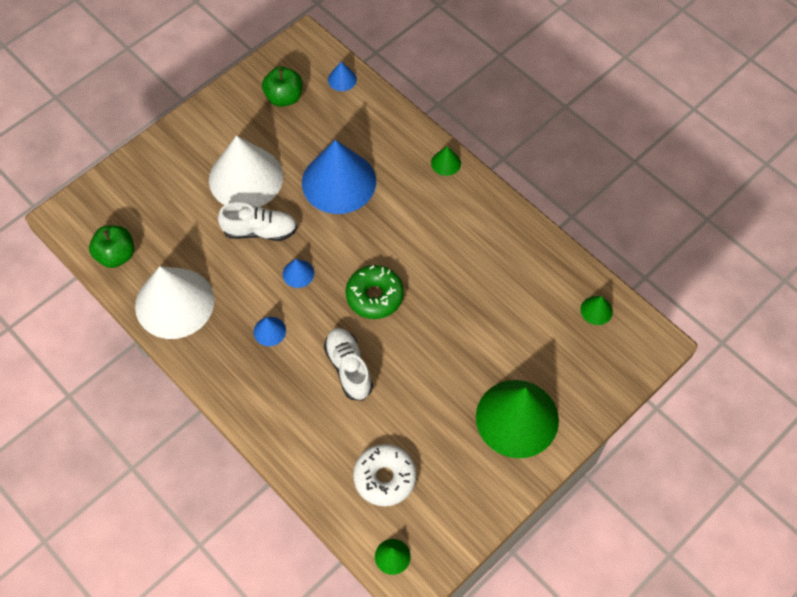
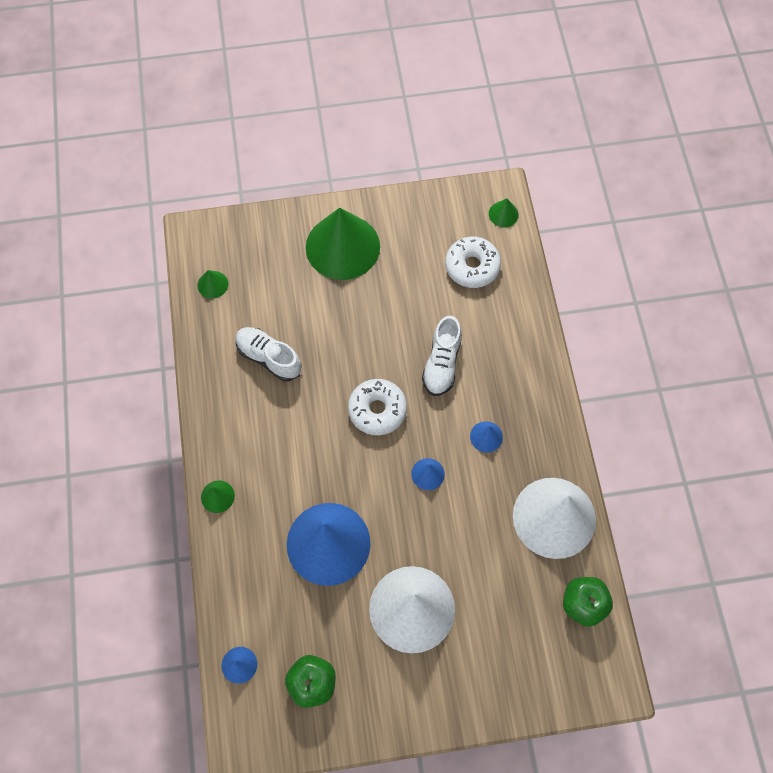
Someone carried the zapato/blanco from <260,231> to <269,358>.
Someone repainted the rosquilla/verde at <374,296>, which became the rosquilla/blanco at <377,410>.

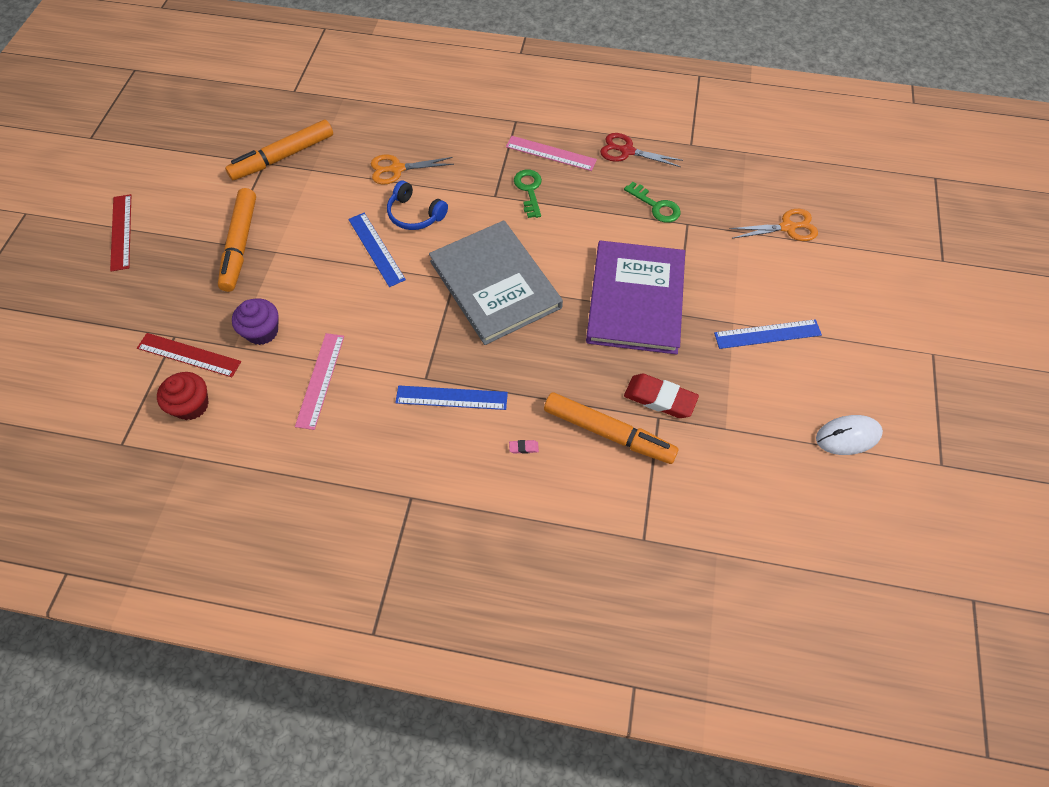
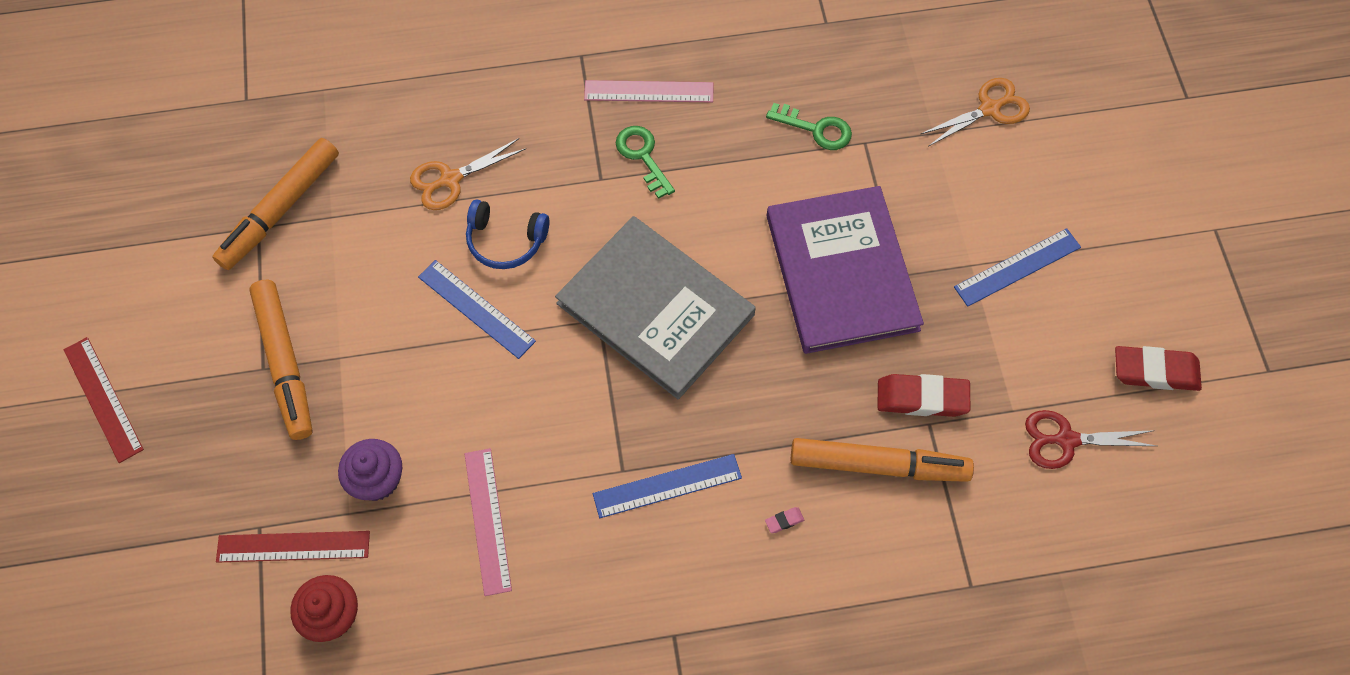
Someone carried the tijeras/rojo from <627,151> to <1066,440>.
Someone swapped the ratón/blanco at <848,436> for the goma de borrar/rojo at <1155,371>.

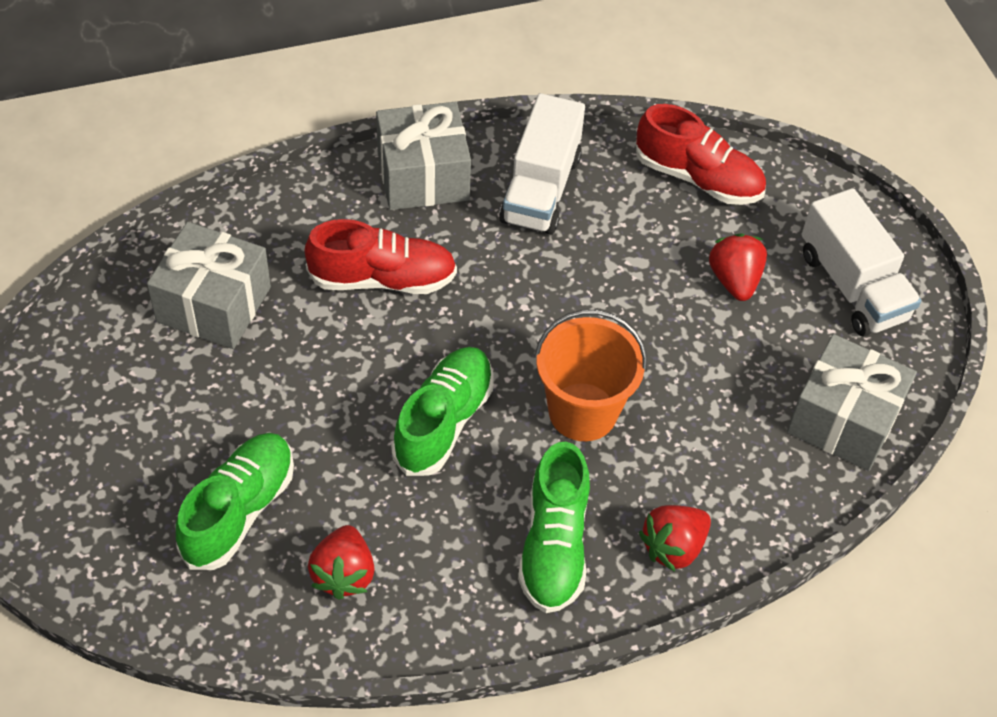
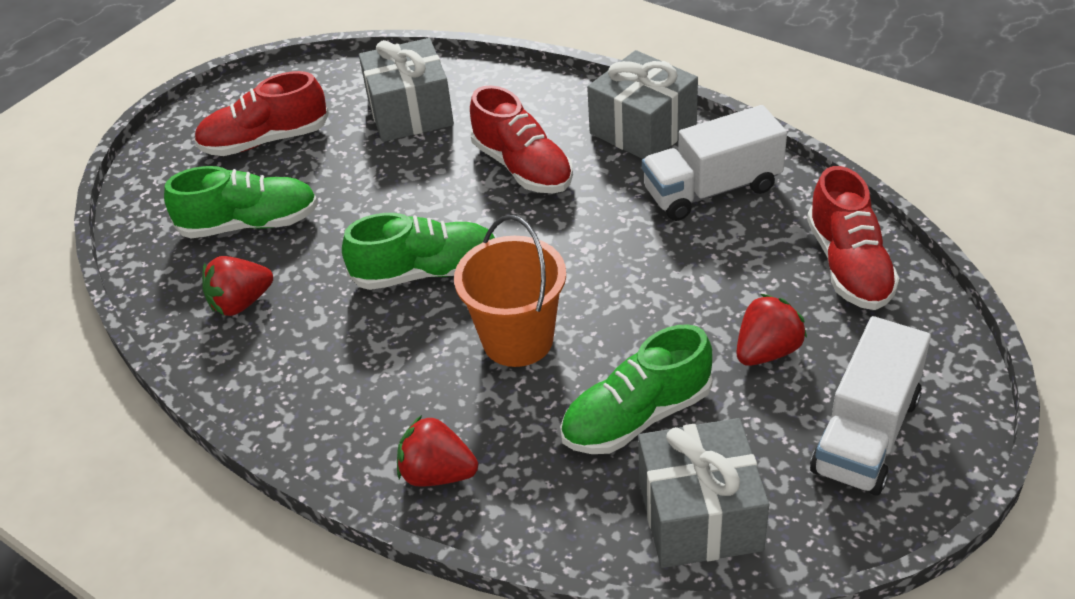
Someone carried the zapato/verde from <554,545> to <636,416>.
Someone put down the zapato/rojo at <265,141>.

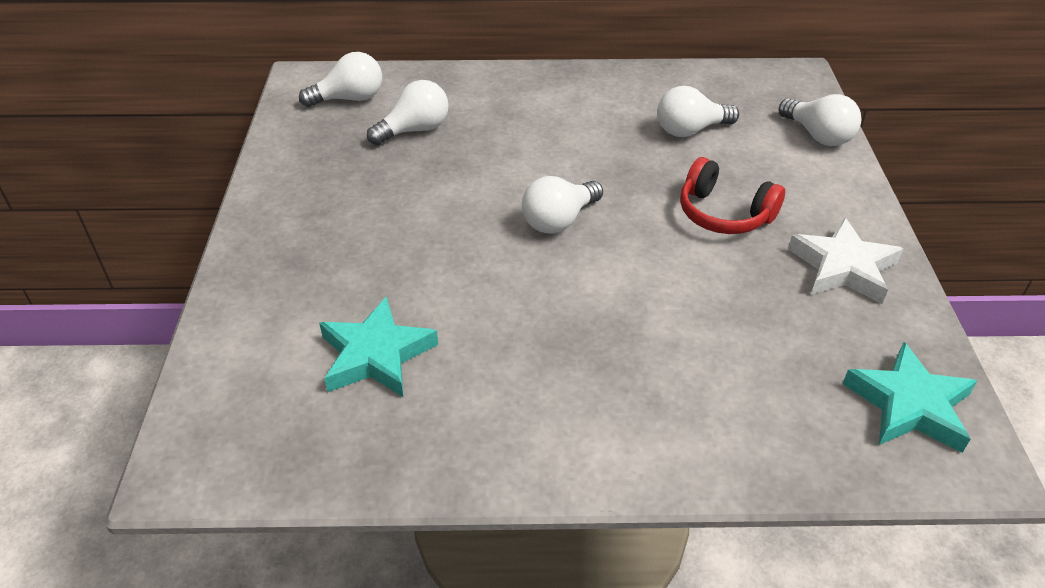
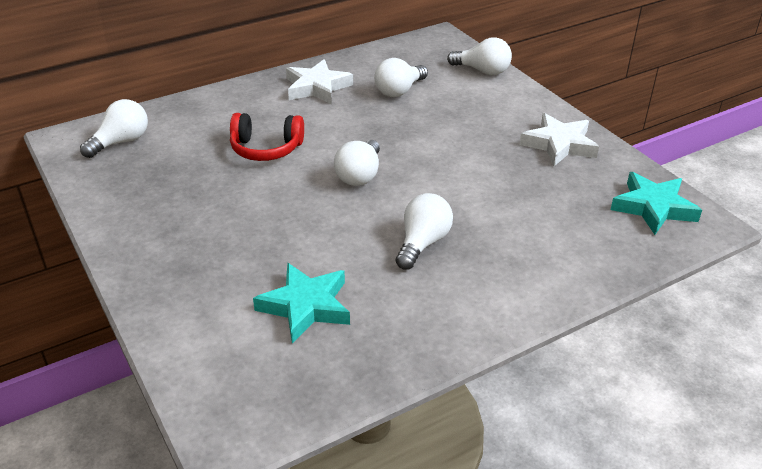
Someone carried the bombilla/blanco from <414,130> to <422,243>.
Someone carried the auriculares/rojo from <724,214> to <266,148>.
Someone put down the estrella/blanco at <317,87>.

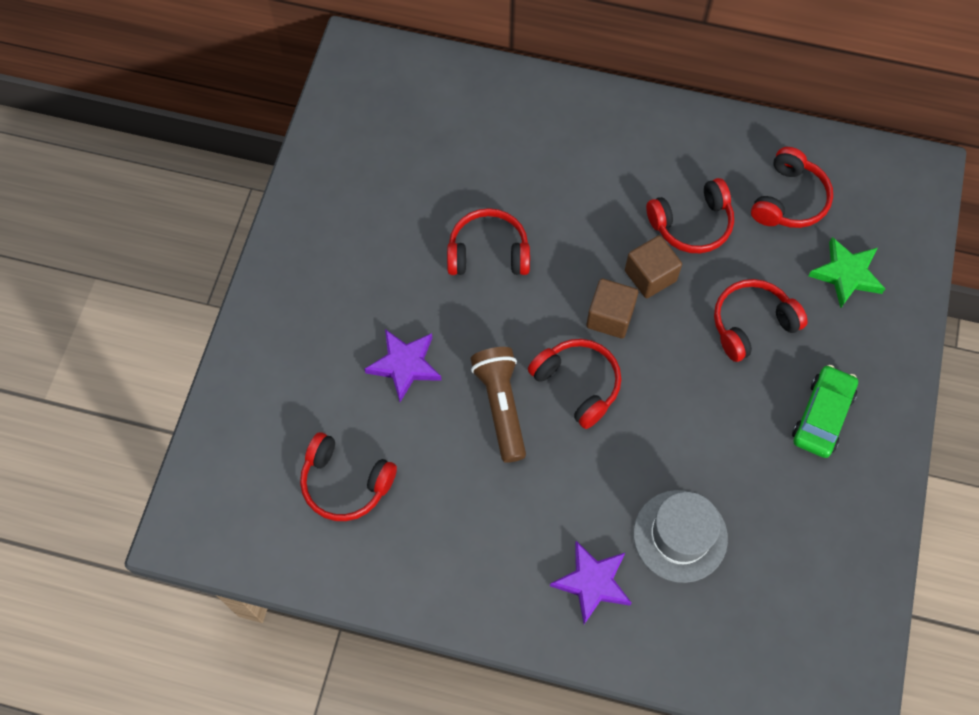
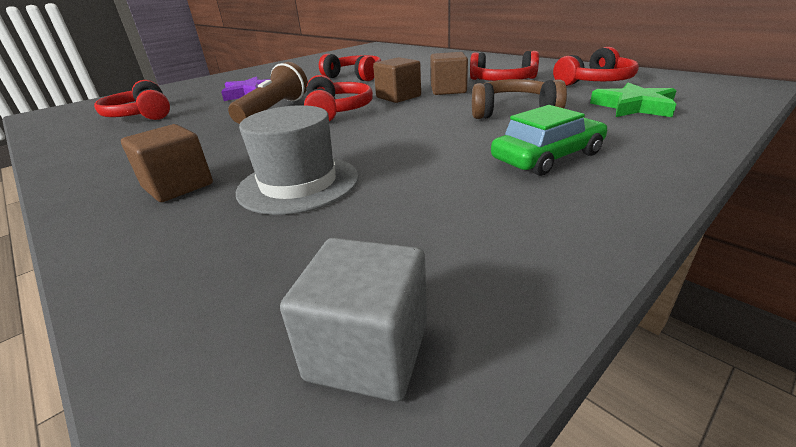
Someone repainted the auriculares/rojo at <751,324>, which became the auriculares/marrón at <512,111>.
Someone swapped the estrella/morado at <592,583> for the cubo/marrón at <178,186>.
Someone put down the cubo/gris at <368,350>.

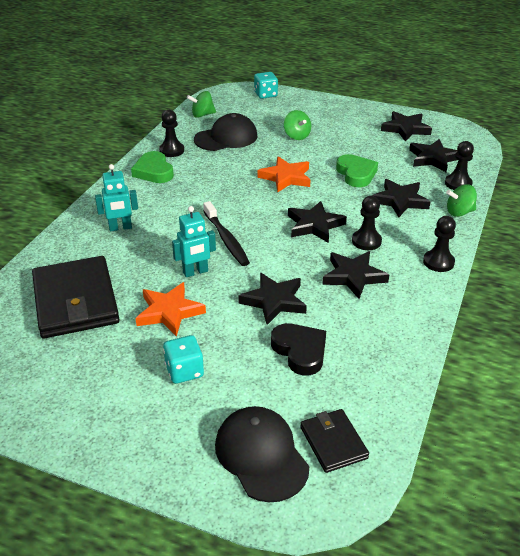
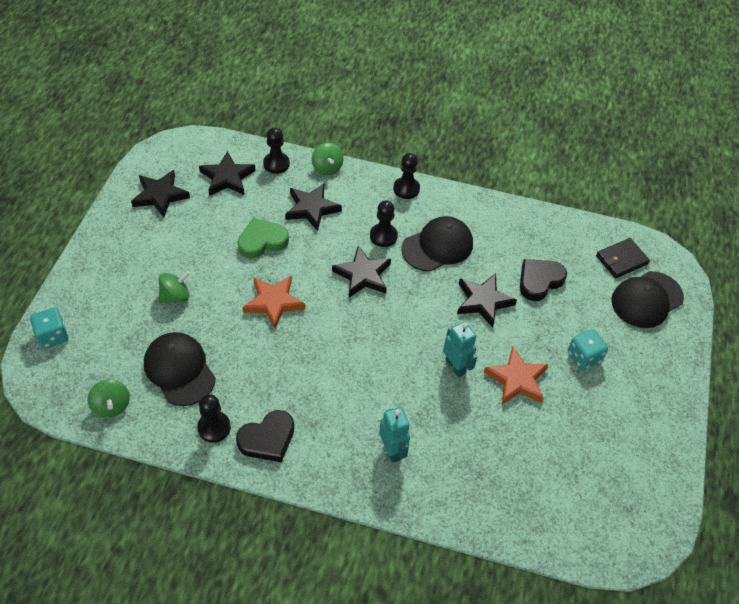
Someone repainted the corazón/verde at <154,171>, which became the corazón/negro at <267,439>.
Someone took away the cepillo de dientes/negro at <226,239>.
Someone swapped the estrella/negro at <353,276> for the gorra/negro at <437,246>.
Someone took away the cartera/negro at <76,301>.

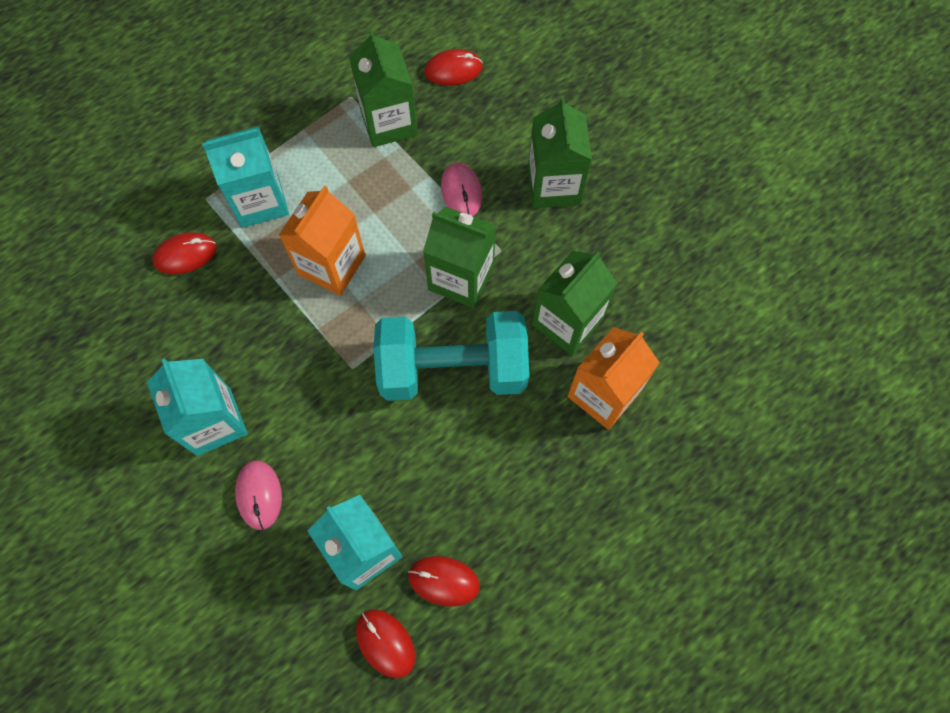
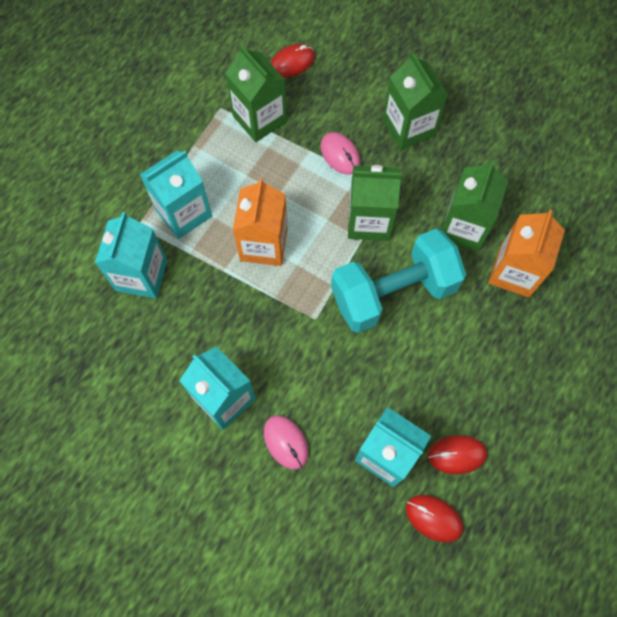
Someone swapped the ratón/rojo at <185,255> for the cartón de leche/turquesa at <141,275>.

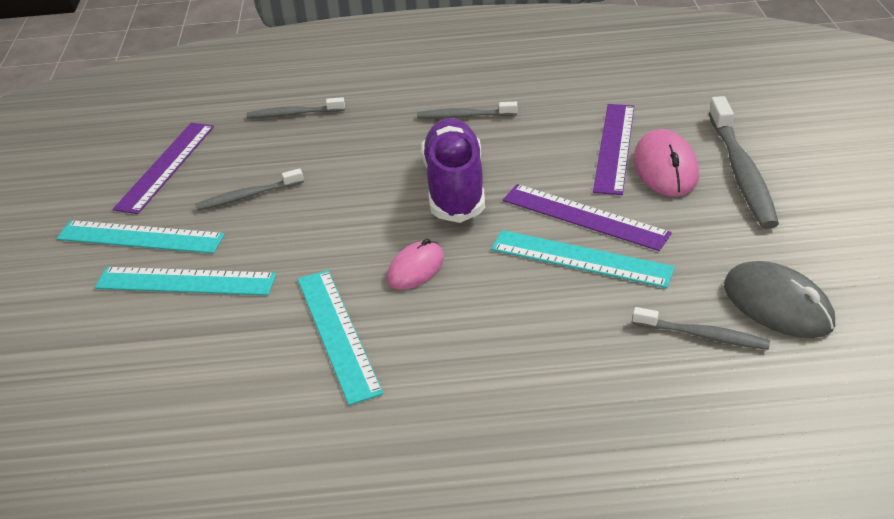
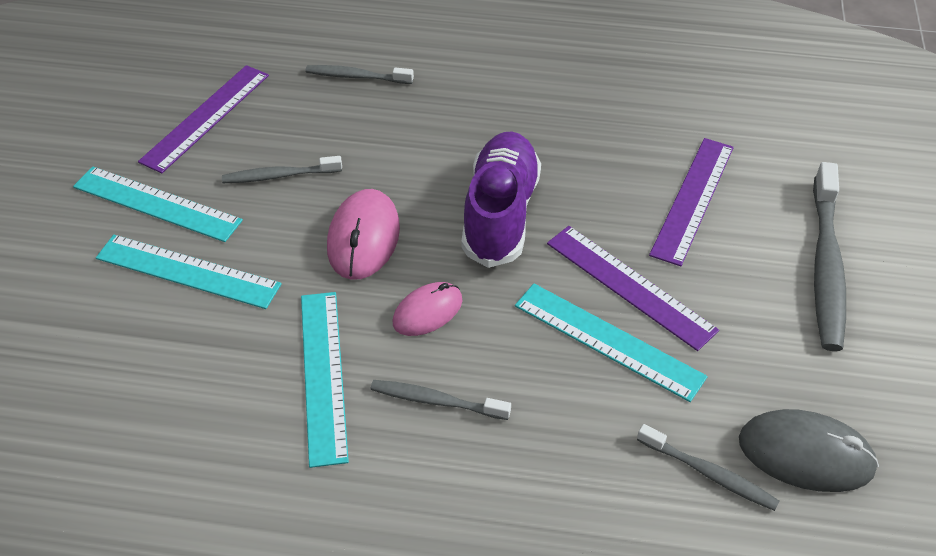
Someone carried the cepillo de dientes/gris from <464,116> to <436,401>.
Someone carried the ratón/rosa from <665,168> to <363,238>.
Someone rotated the ratón/gris at <777,305> by 45 degrees counterclockwise.

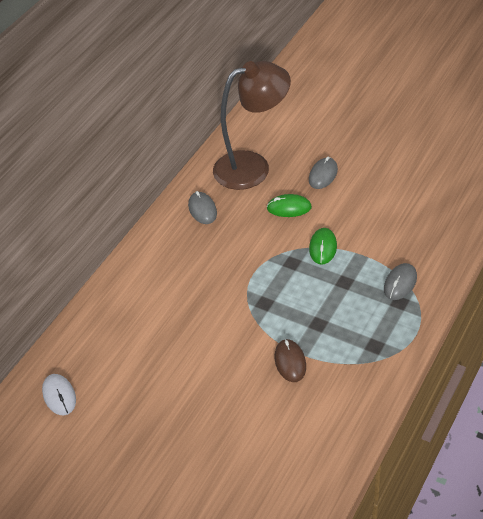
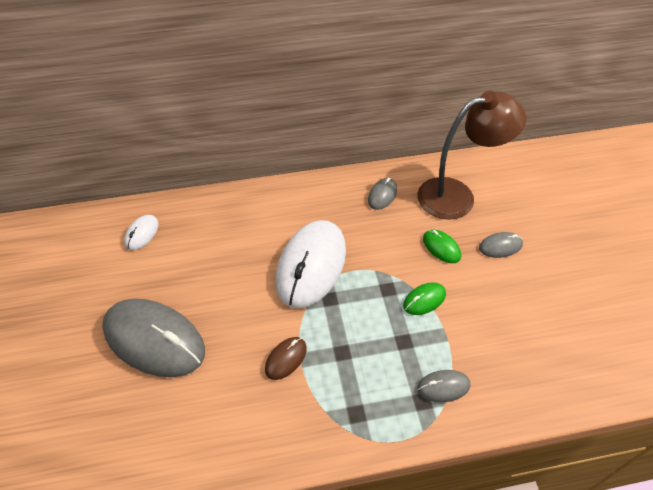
Someone rotated the lámpara/marrón at <253,167> by 45 degrees counterclockwise.
Someone put down the ratón/blanco at <311,266>.
Someone put down the ratón/gris at <154,339>.

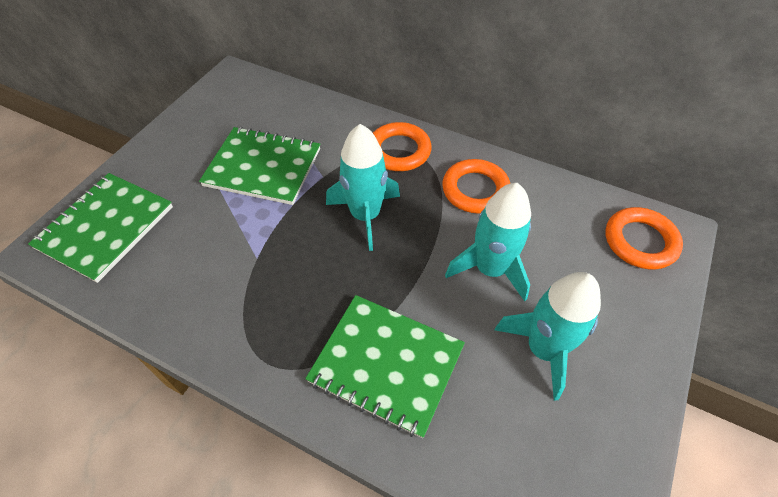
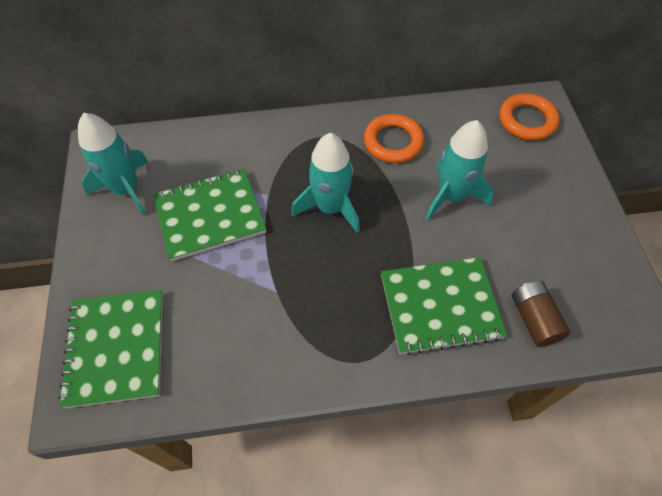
Someone took away the anillo/naranja at <399,151>.
Someone carried the cohete/turquesa from <543,349> to <126,189>.
Someone put down the pila/marrón at <534,319>.

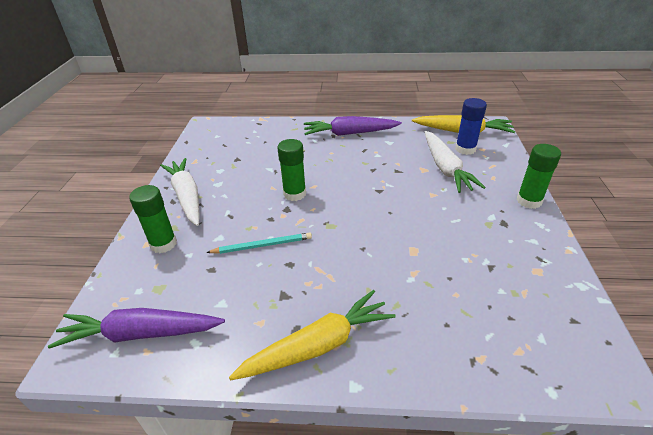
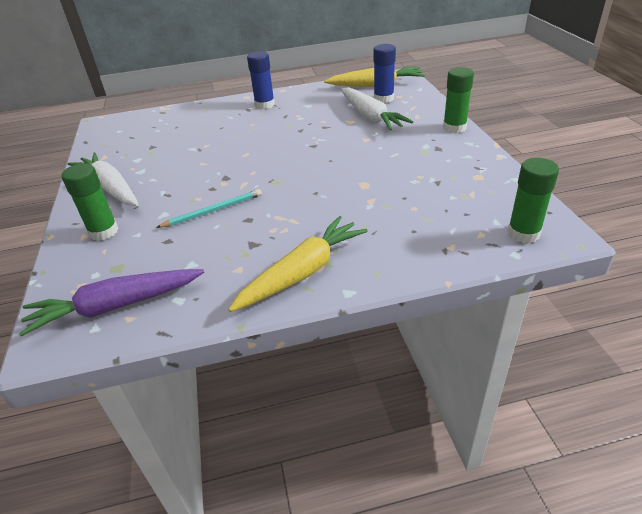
Someone swapped the zanahoria/morado at <349,133> for the barra de pegamento/azul at <264,105>.
Someone carried the barra de pegamento/verde from <294,194> to <523,233>.

